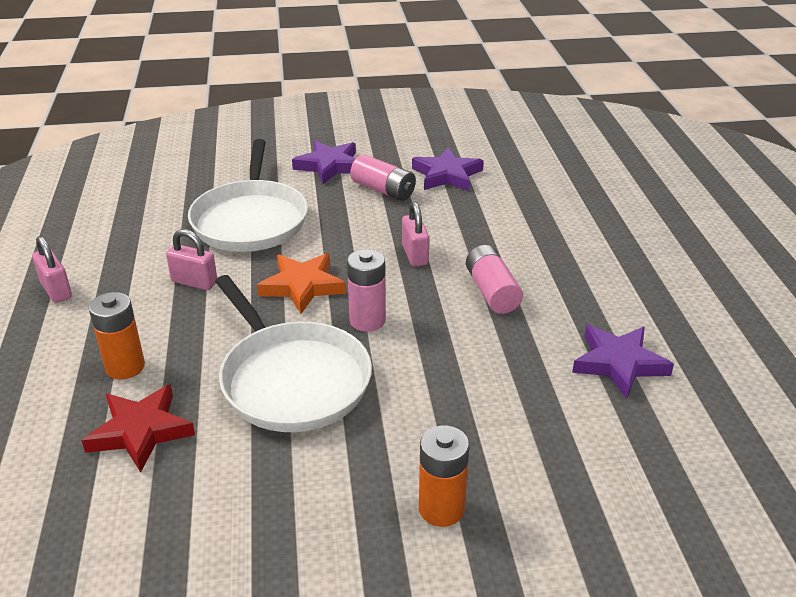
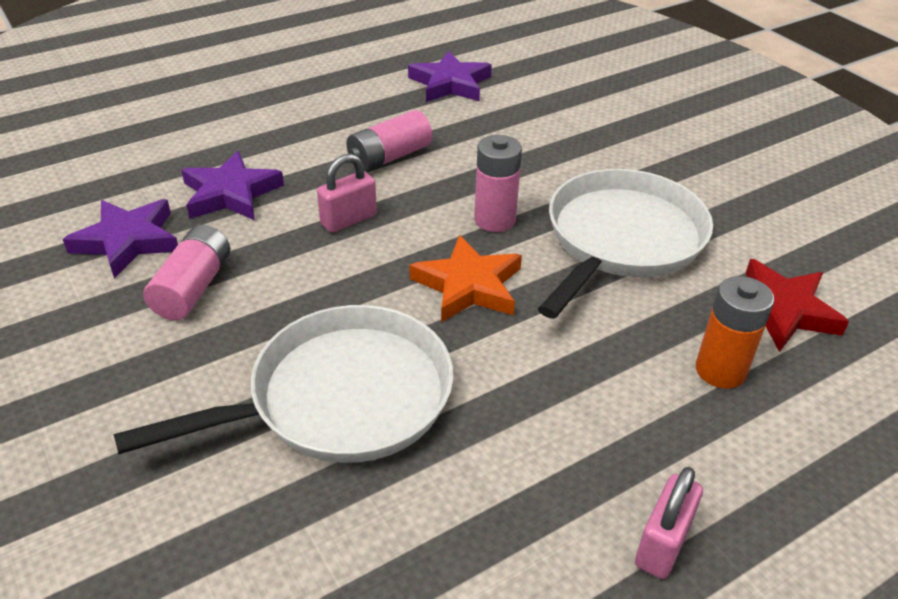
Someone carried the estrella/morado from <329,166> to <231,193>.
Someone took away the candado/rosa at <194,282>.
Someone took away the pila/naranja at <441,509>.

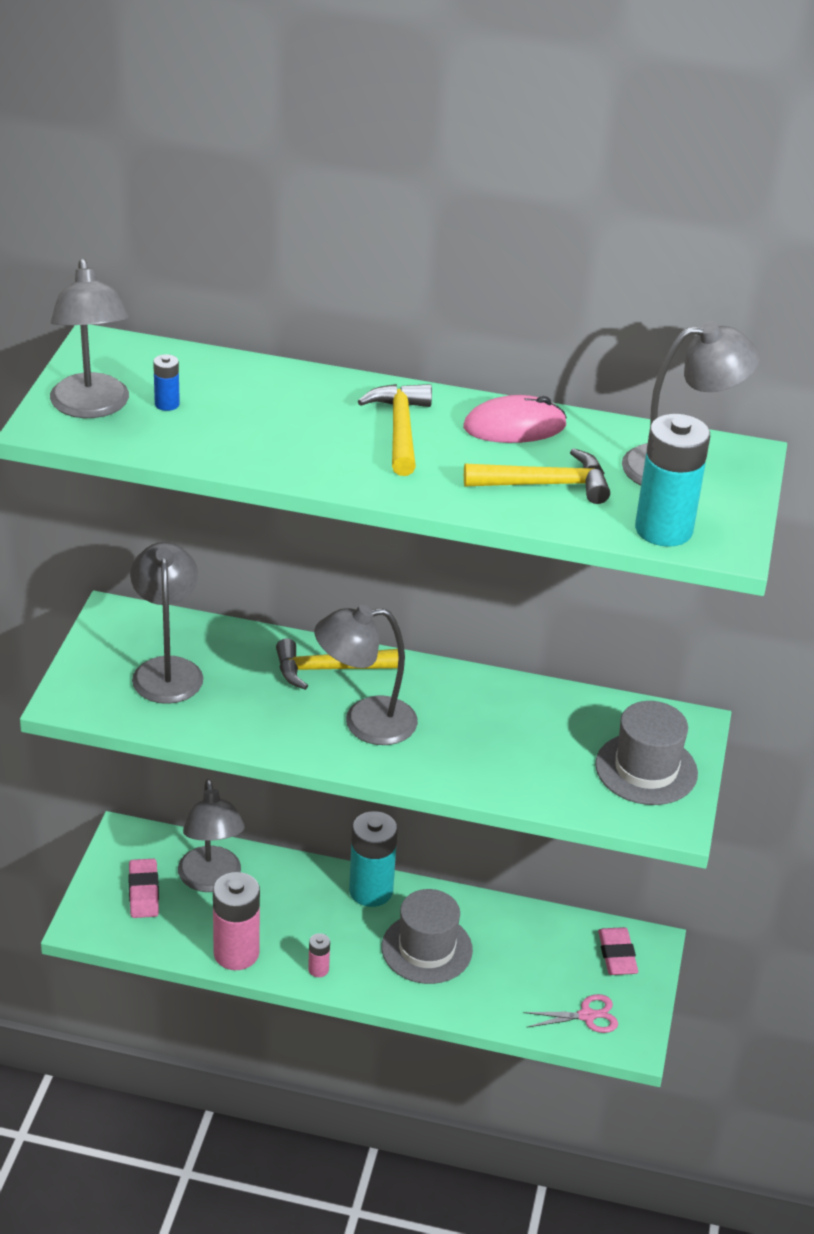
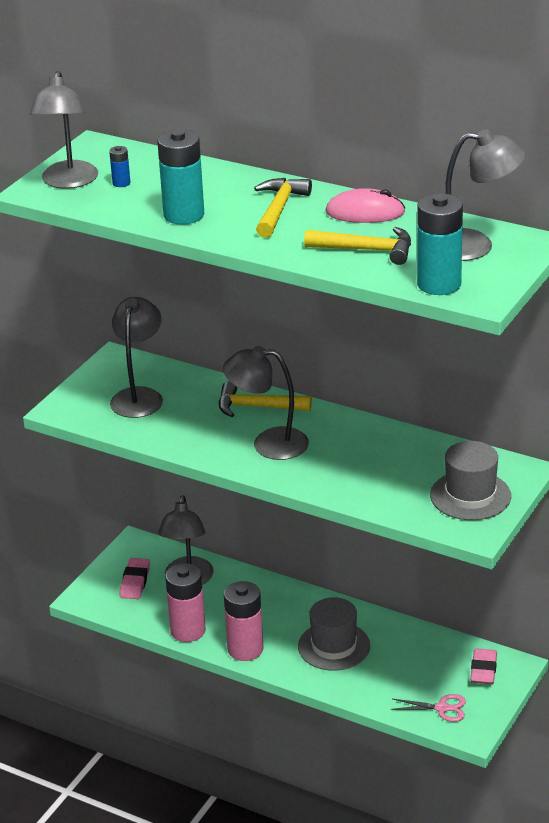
Someone carried the pila/turquesa from <371,891> to <184,215>.
Someone scaled the pila/rosa at <318,969> by 2.22.

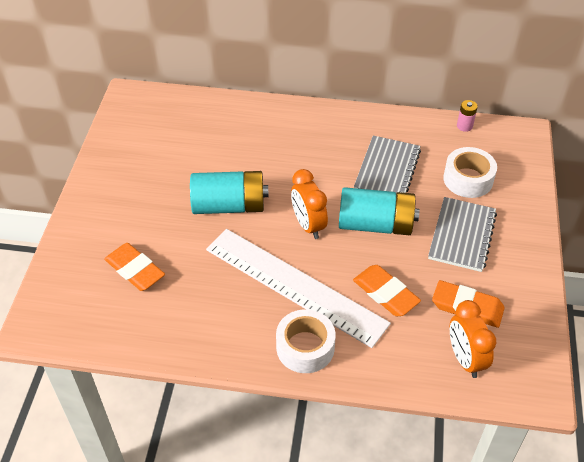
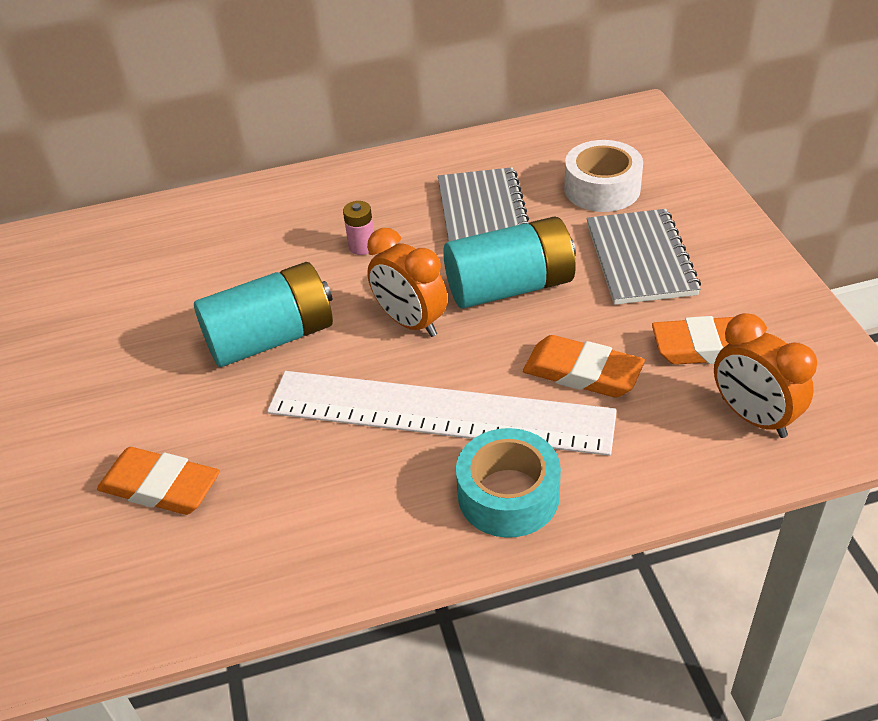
Someone carried the pila/rosa from <464,126> to <362,246>.
Someone repainted the cinta adhesiva/blanco at <305,347>, which became the cinta adhesiva/turquesa at <508,495>.

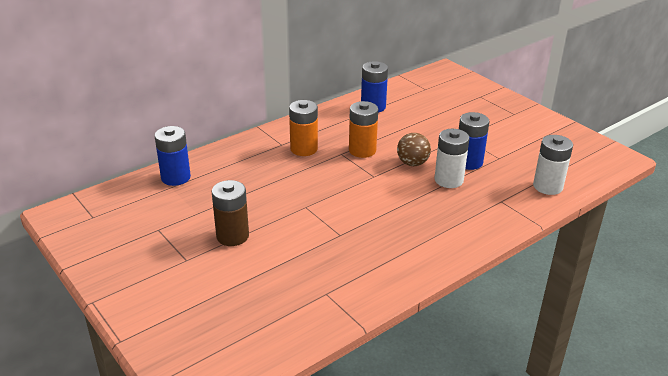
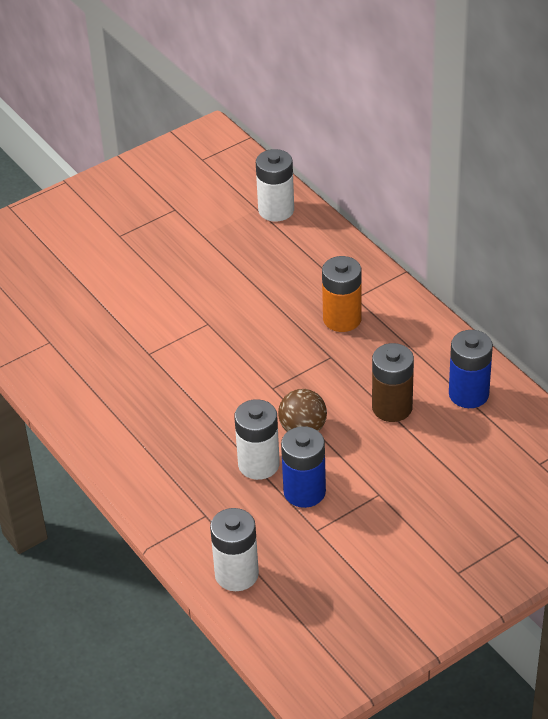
Someone took away the pila/naranja at <362,150>.
Someone repainted the pila/azul at <175,177>, which became the pila/blanco at <276,210>.
Someone carried the pila/marrón from <232,236> to <392,407>.

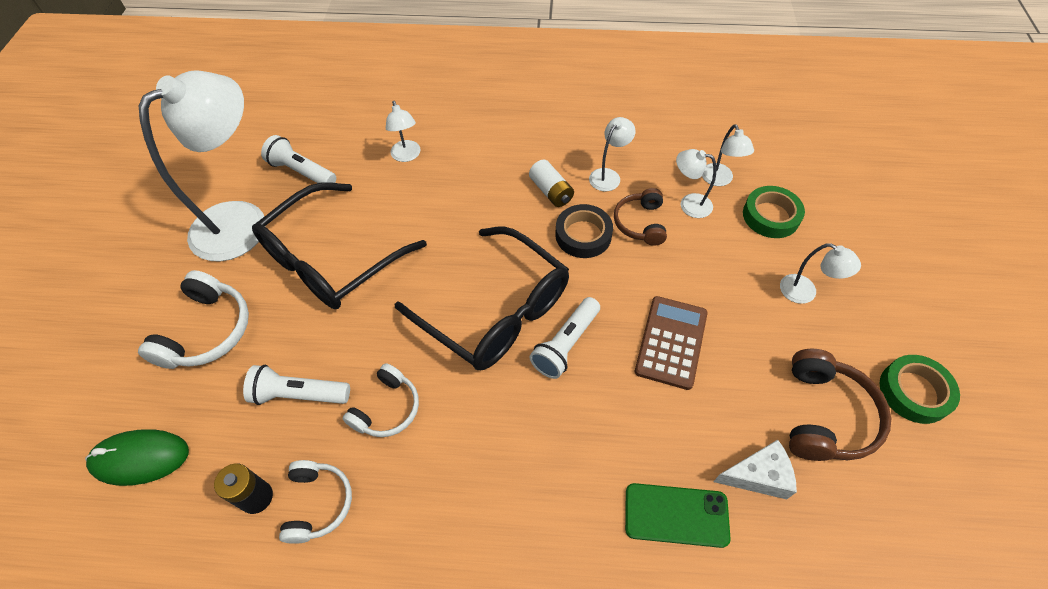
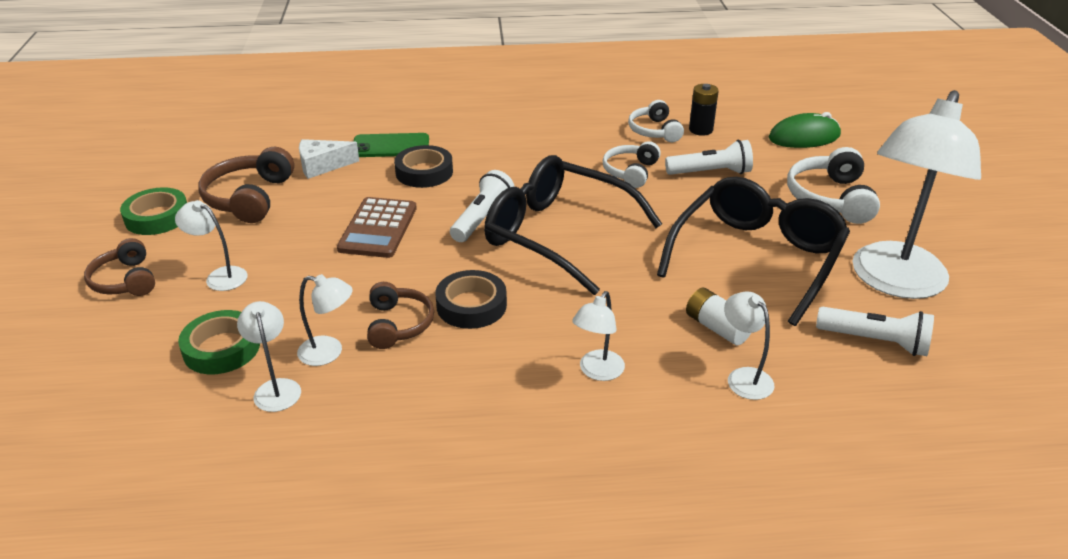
Someone carried the lámpara/blanco from <608,175> to <597,372>.
Someone carried the pila/blanco from <551,191> to <717,328>.
Someone put down the cinta adhesiva/negro at <424,172>.
Someone put down the auriculares/marrón at <125,280>.

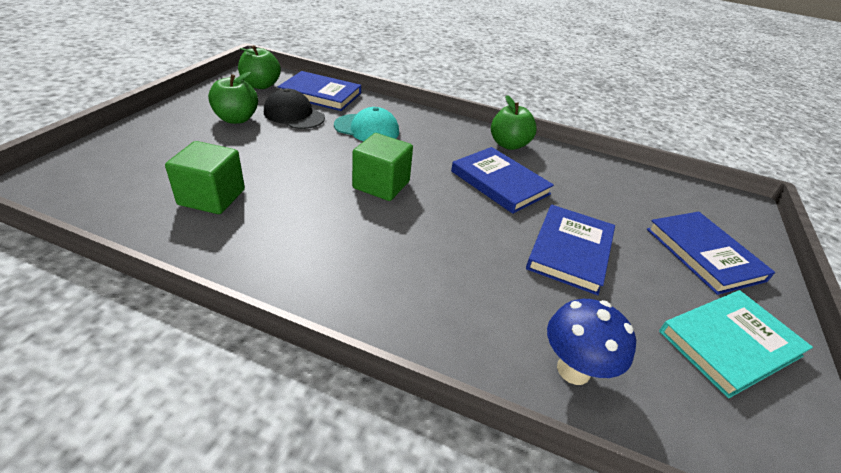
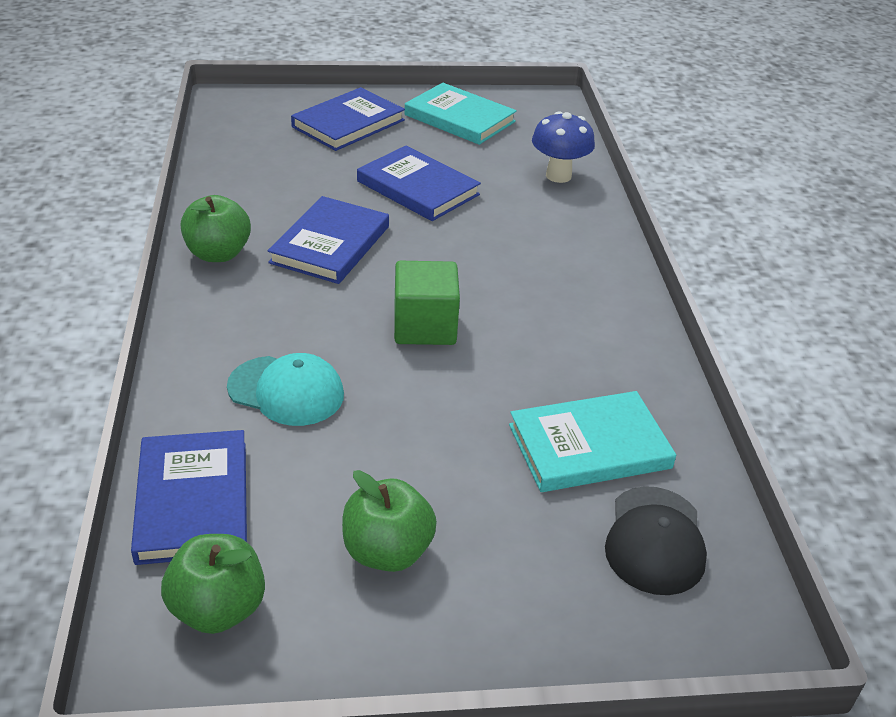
Someone carried the gorra/negro from <294,115> to <655,540>.
Someone rotated the gorra/turquesa at <367,129> by 120 degrees clockwise.
Someone swapped the cubo/verde at <212,197> for the libro/turquesa at <589,446>.
Someone rotated the libro/azul at <570,251> by 45 degrees clockwise.

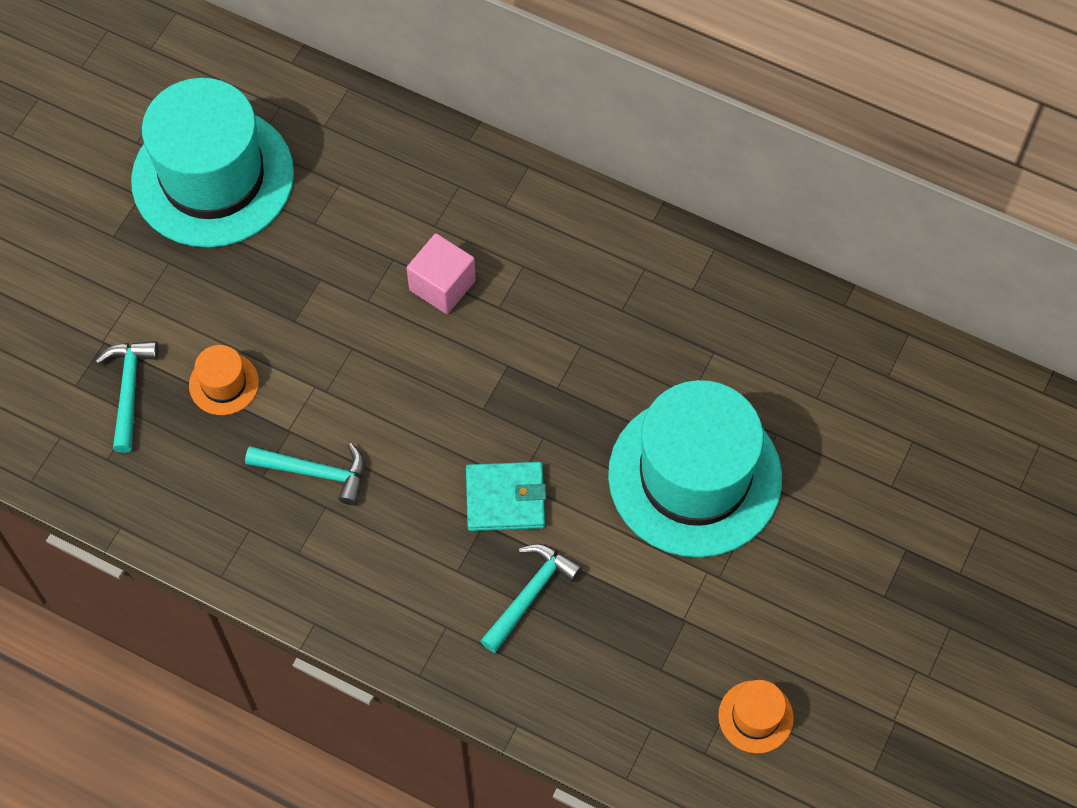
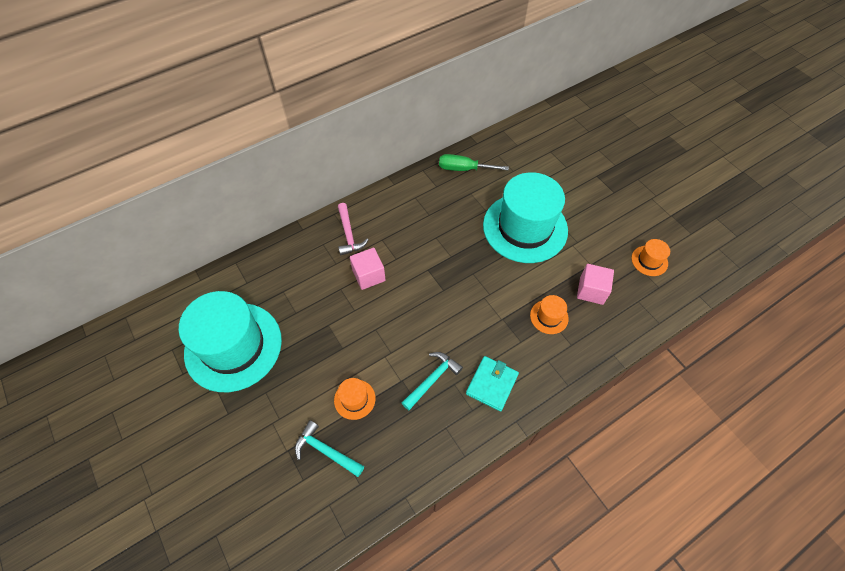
Someone carried the cartera/turquesa from <505,498> to <491,384>.
Someone swapped the martillo/turquesa at <530,594> for the sombrero/naranja at <549,317>.
Someone put down the destornillador/verde at <464,169>.
Someone put down the martillo/rosa at <349,234>.
Someone put down the cubo/rosa at <591,290>.

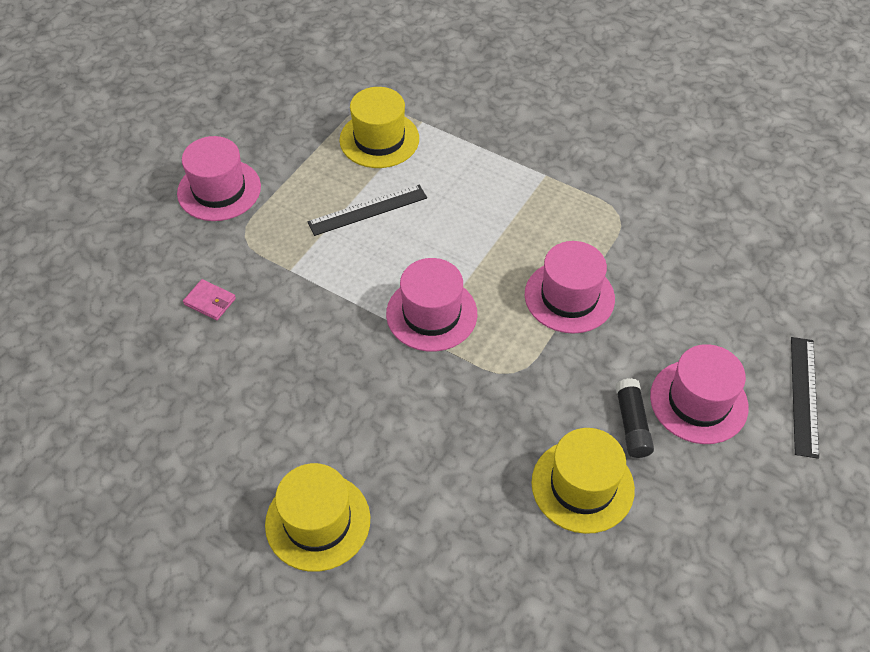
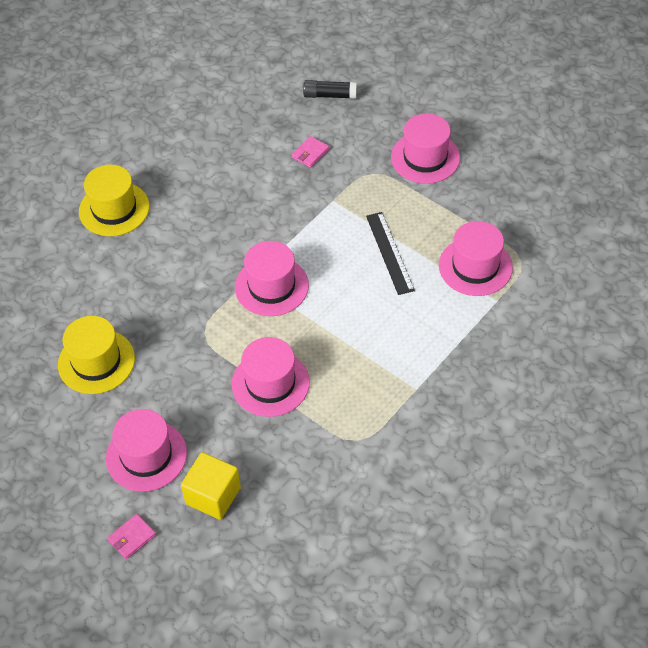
Someone repainted the sombrero/amarillo at <379,139>, which became the sombrero/rosa at <475,266>.
Someone swapped the regla/negro at <804,395> for the cartera/rosa at <132,538>.
Someone carried the barra de pegamento/negro from <632,424> to <330,95>.
Someone put down the cubo/amarillo at <213,495>.

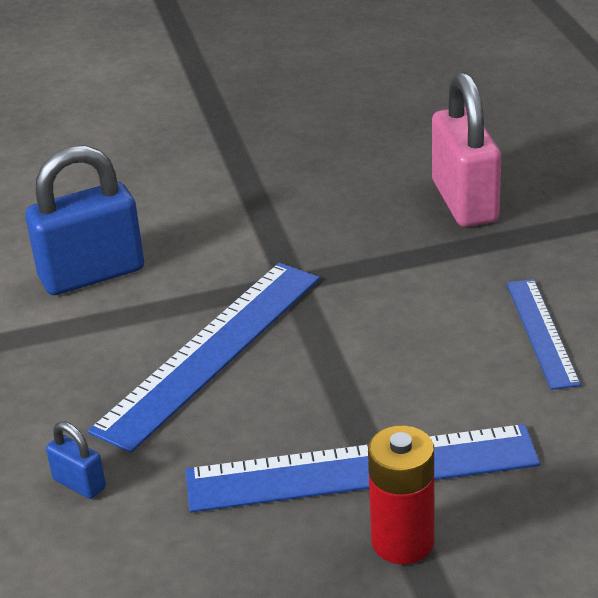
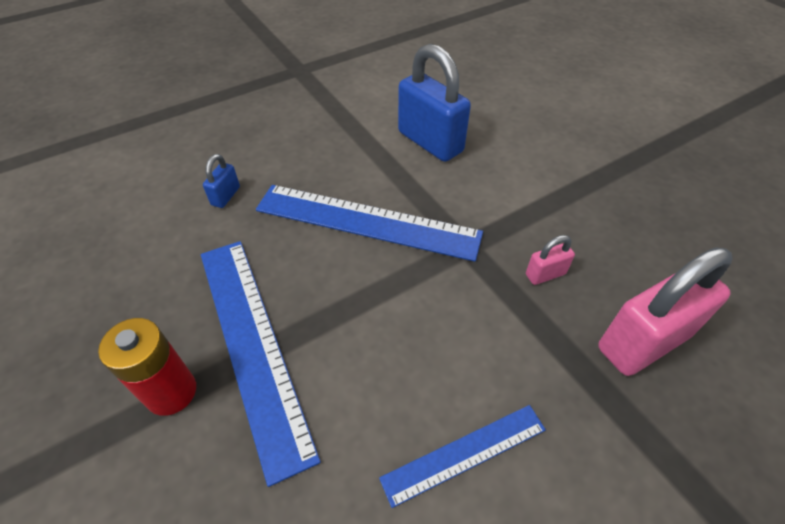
Someone put down the candado/rosa at <545,274>.

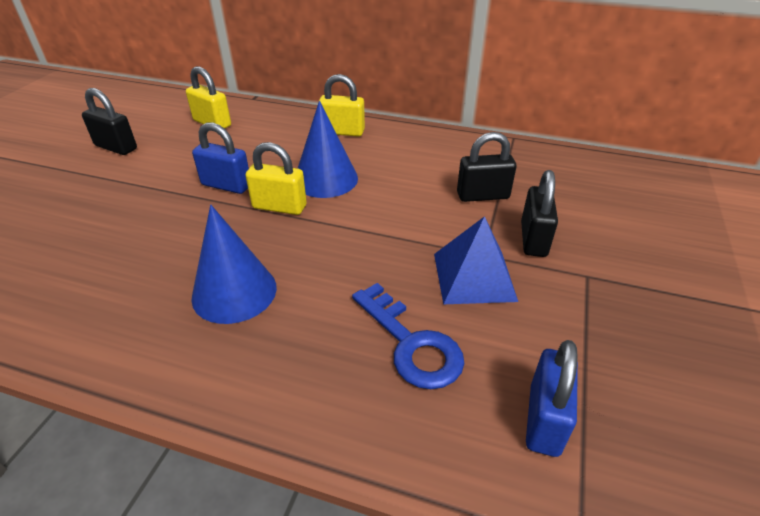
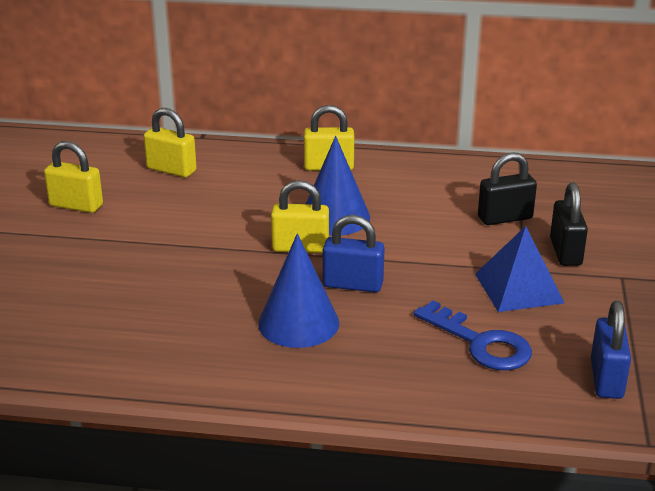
Someone repainted the candado/negro at <116,147>, which became the candado/amarillo at <76,205>.
Someone carried the candado/azul from <226,185> to <353,285>.

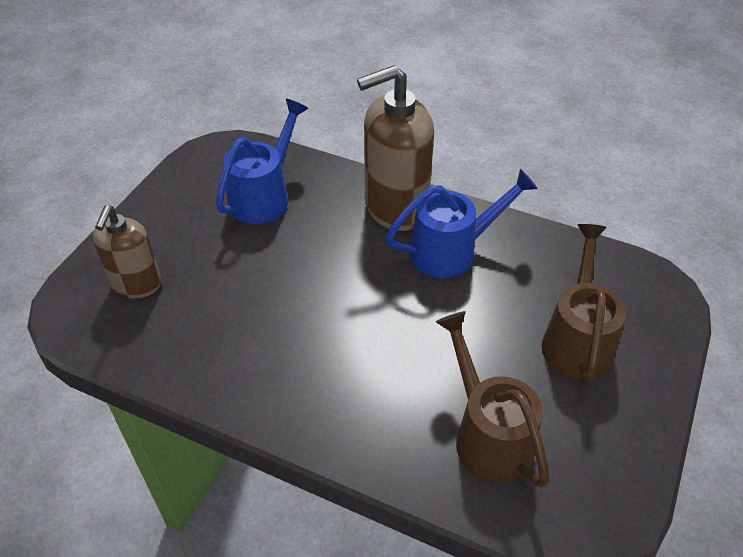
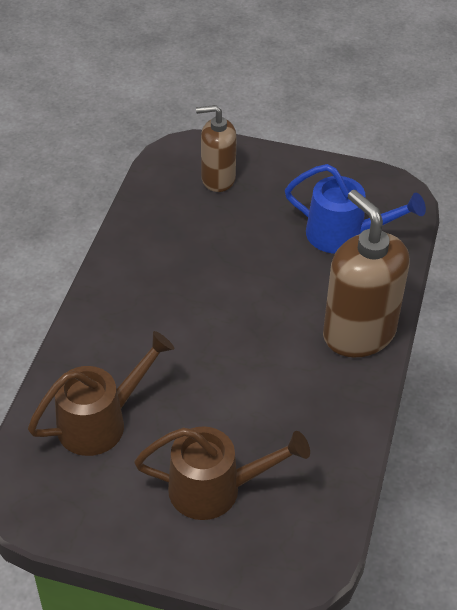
Someone took away the regadera/azul at <452,251>.

